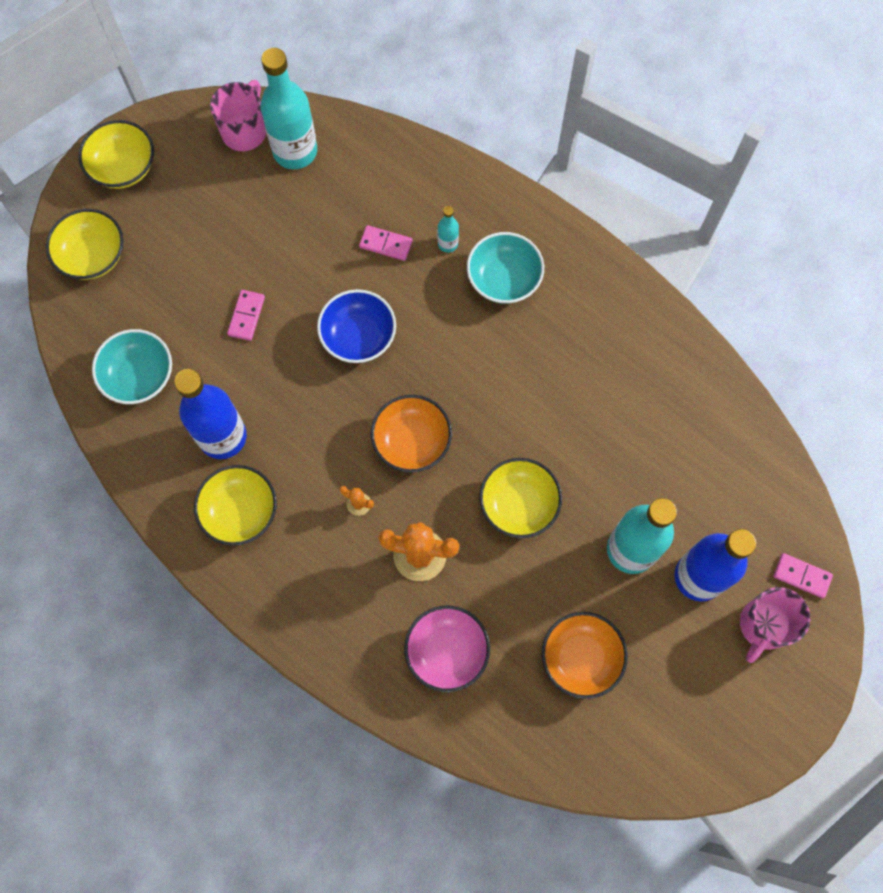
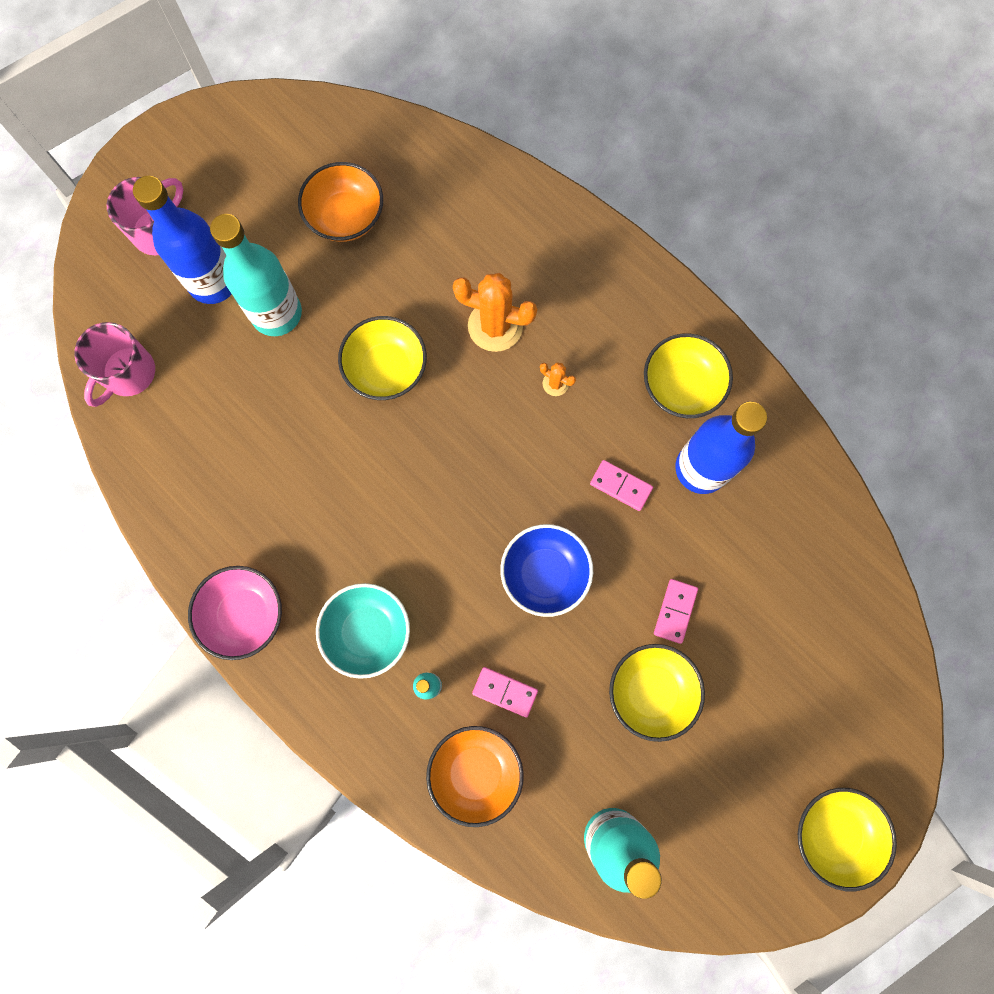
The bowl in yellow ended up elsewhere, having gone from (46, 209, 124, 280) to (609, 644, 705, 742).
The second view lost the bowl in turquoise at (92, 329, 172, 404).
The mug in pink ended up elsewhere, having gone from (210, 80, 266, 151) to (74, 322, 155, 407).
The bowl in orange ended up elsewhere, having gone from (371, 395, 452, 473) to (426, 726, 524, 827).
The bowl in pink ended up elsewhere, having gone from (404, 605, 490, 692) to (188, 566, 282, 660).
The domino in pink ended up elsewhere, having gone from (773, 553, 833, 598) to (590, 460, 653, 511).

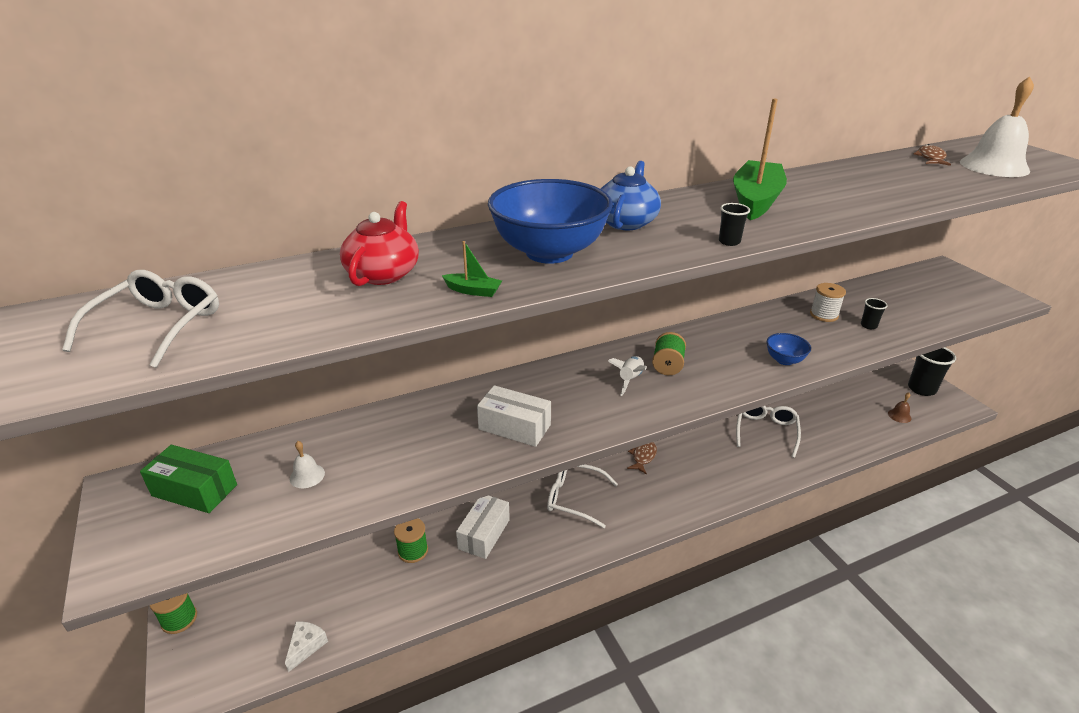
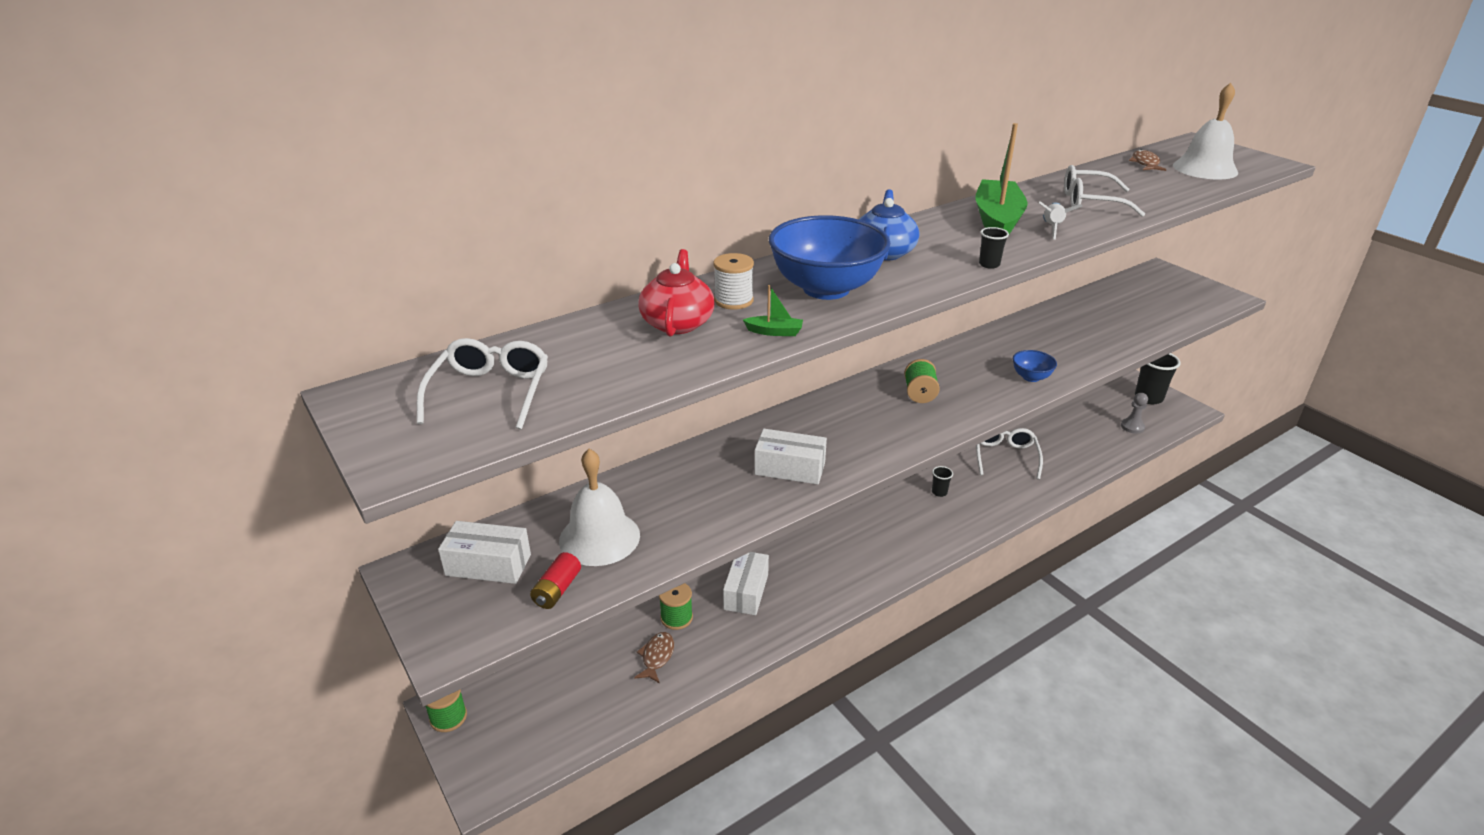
What was the box in green at (140, 445, 237, 513) turned into the box in white at (438, 521, 531, 584).
The second view lost the cheese in white at (285, 621, 328, 672).
The size of the bell in white at (290, 441, 325, 488) changed by a factor of 2.30.
The glasses in white ended up elsewhere, having gone from (547, 464, 618, 528) to (1064, 165, 1145, 217).
The rocket in white ended up elsewhere, having gone from (608, 356, 647, 396) to (1039, 201, 1082, 240).
The fish in brown ended up elsewhere, having gone from (627, 442, 657, 475) to (634, 632, 674, 683).
The spool in white ended up elsewhere, having gone from (810, 283, 846, 322) to (713, 253, 754, 310).
The cup in black ended up elsewhere, having gone from (861, 298, 888, 329) to (932, 466, 953, 497).
Where the bell in brown stood at (888, 392, 911, 423), the pawn in grey came to stand at (1121, 393, 1148, 434).
The second view gained the battery in red at (530, 552, 581, 609).

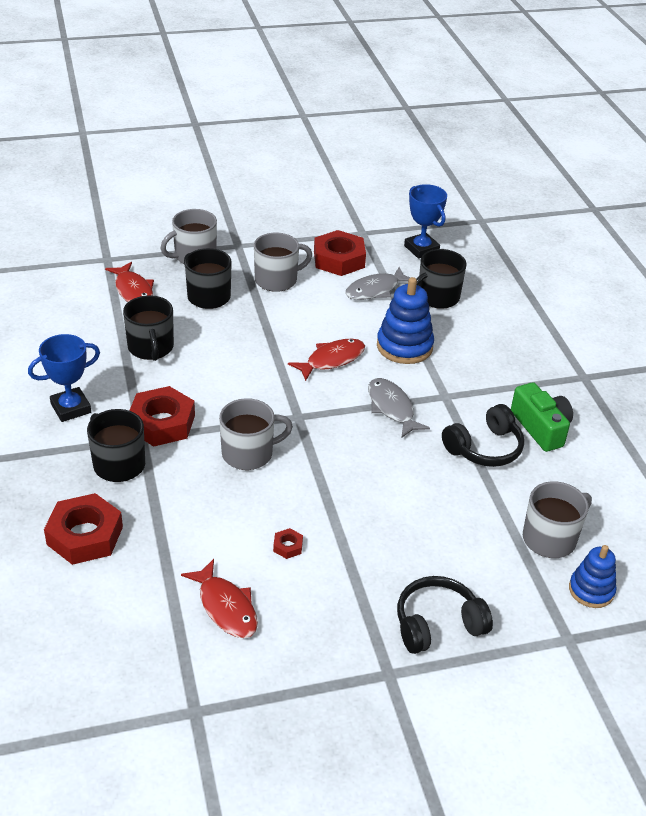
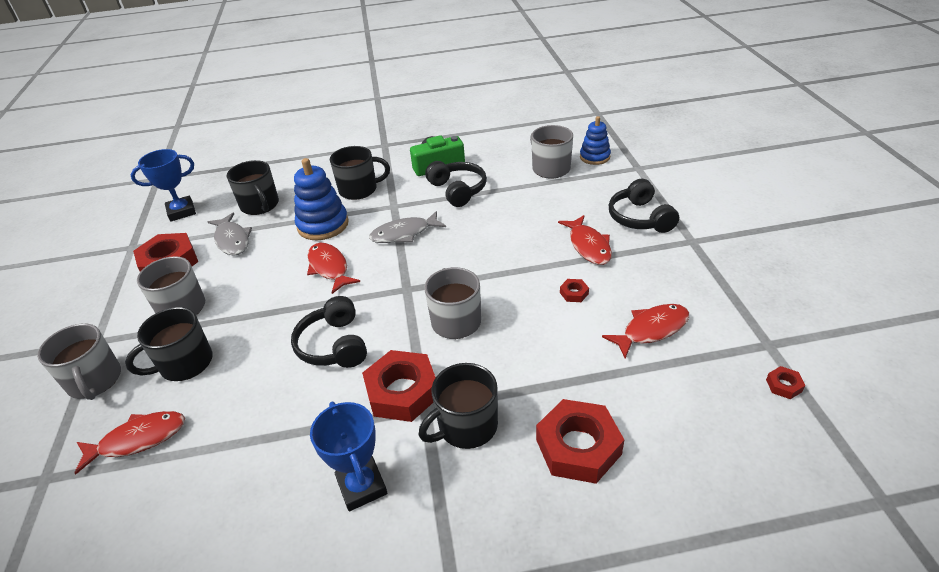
The mug in black ended up elsewhere, having gone from (123, 295, 174, 361) to (330, 146, 390, 200).
The second view gained the headphones in black at (291, 296, 367, 368).
The second view gained the fish in red at (558, 215, 612, 265).
The second view gained the nut in red at (766, 366, 805, 399).

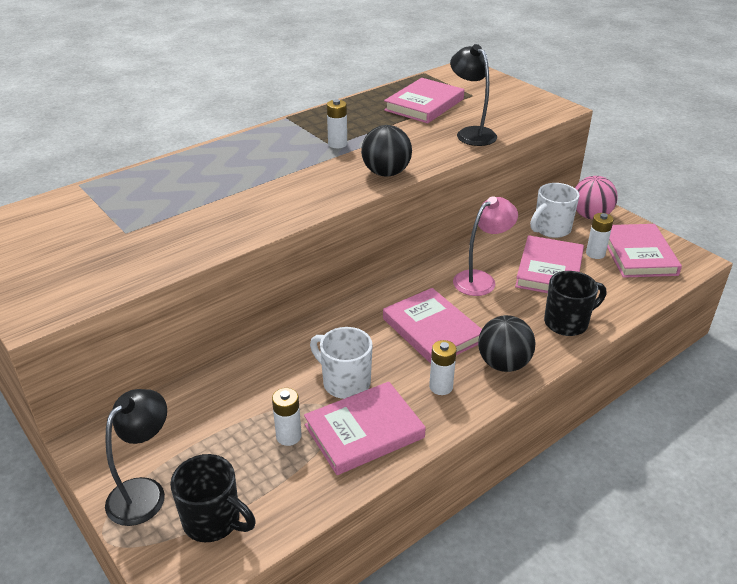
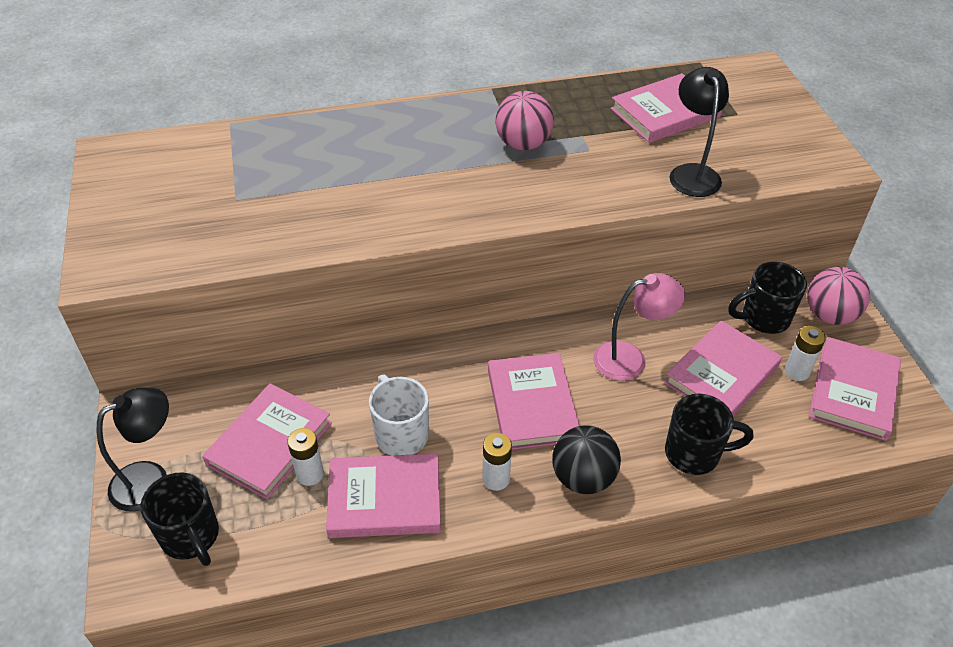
Where the battery in white stood at (327, 99, 347, 148), the ball in pink came to stand at (496, 91, 554, 150).
The second view lost the ball in black at (361, 125, 412, 176).
What was the mug in white at (530, 183, 580, 238) turned into the mug in black at (728, 262, 807, 334).
The second view gained the book in pink at (202, 383, 332, 499).

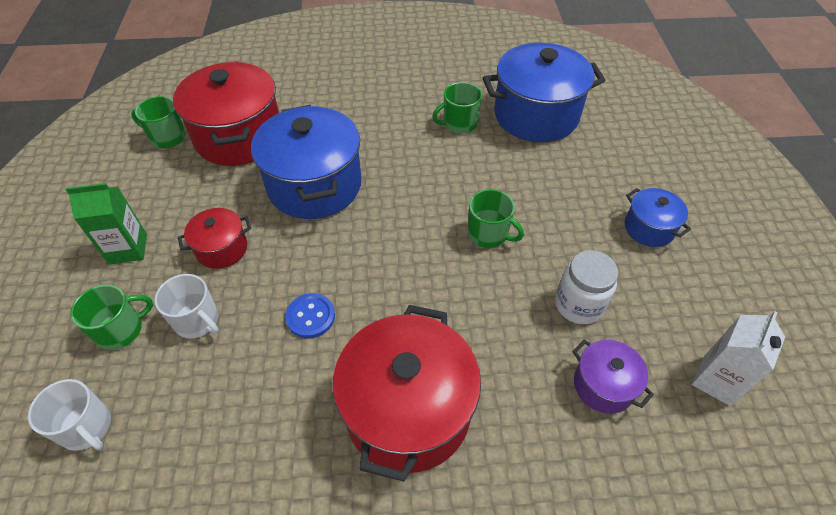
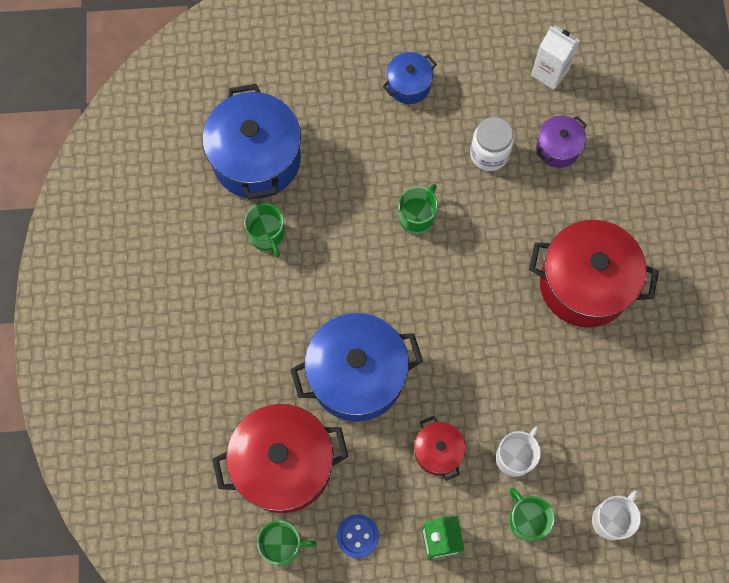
The mug in green at (131, 96, 186, 148) ended up facing another way, 105 degrees counterclockwise from before.
The button in blue ended up elsewhere, having gone from (285, 293, 335, 338) to (337, 514, 379, 558).

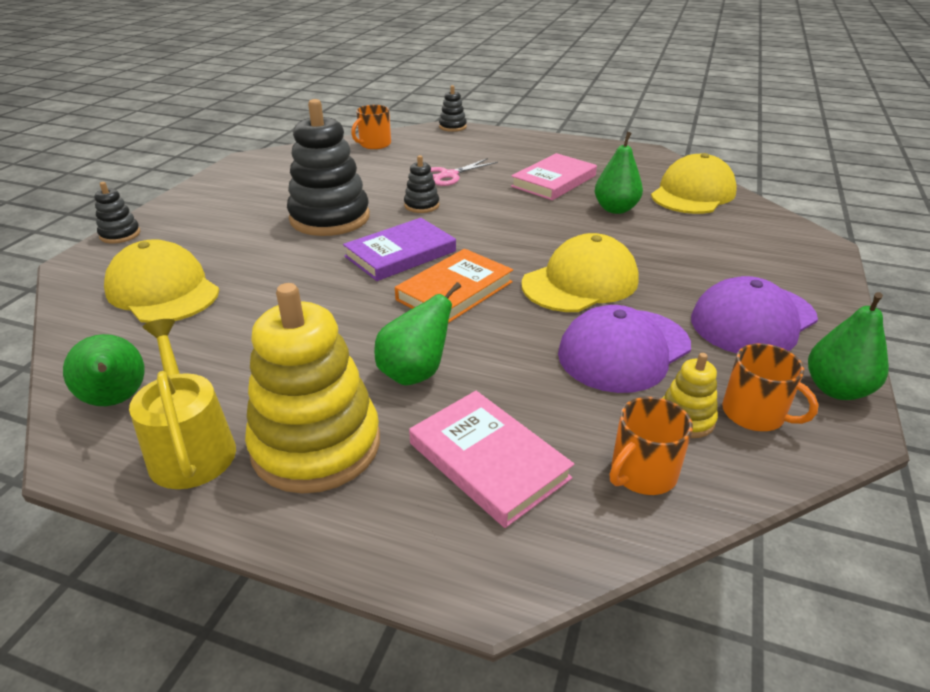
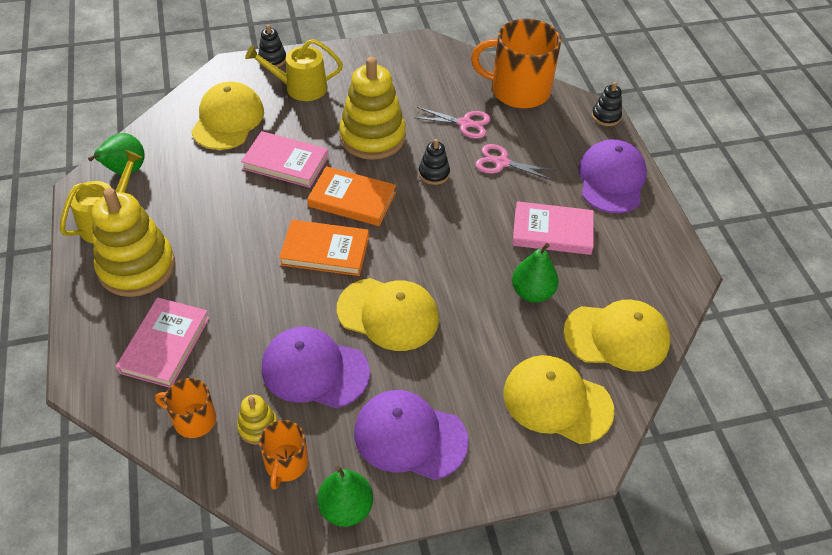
What was the stacking toy in black at (287, 99, 370, 236) turned into the stacking toy in yellow at (339, 57, 406, 160).
What was the book in purple at (343, 218, 456, 281) turned into the book in orange at (307, 166, 396, 226).
The size of the mug in orange at (351, 105, 391, 149) changed by a factor of 1.94.
The second view lost the pear in green at (374, 282, 461, 386).
The second view gained the book in pink at (241, 131, 329, 188).
The second view gained the watering can in yellow at (245, 39, 343, 101).
The second view gained the scissors in pink at (413, 107, 491, 139).
The second view gained the cap in yellow at (504, 355, 615, 444).
The second view gained the cap in purple at (578, 139, 647, 213).

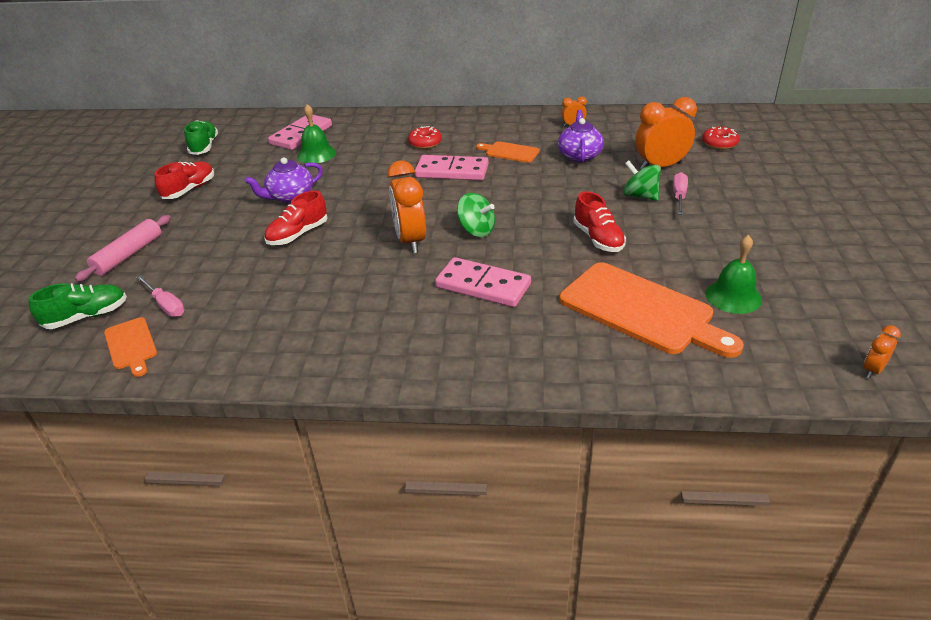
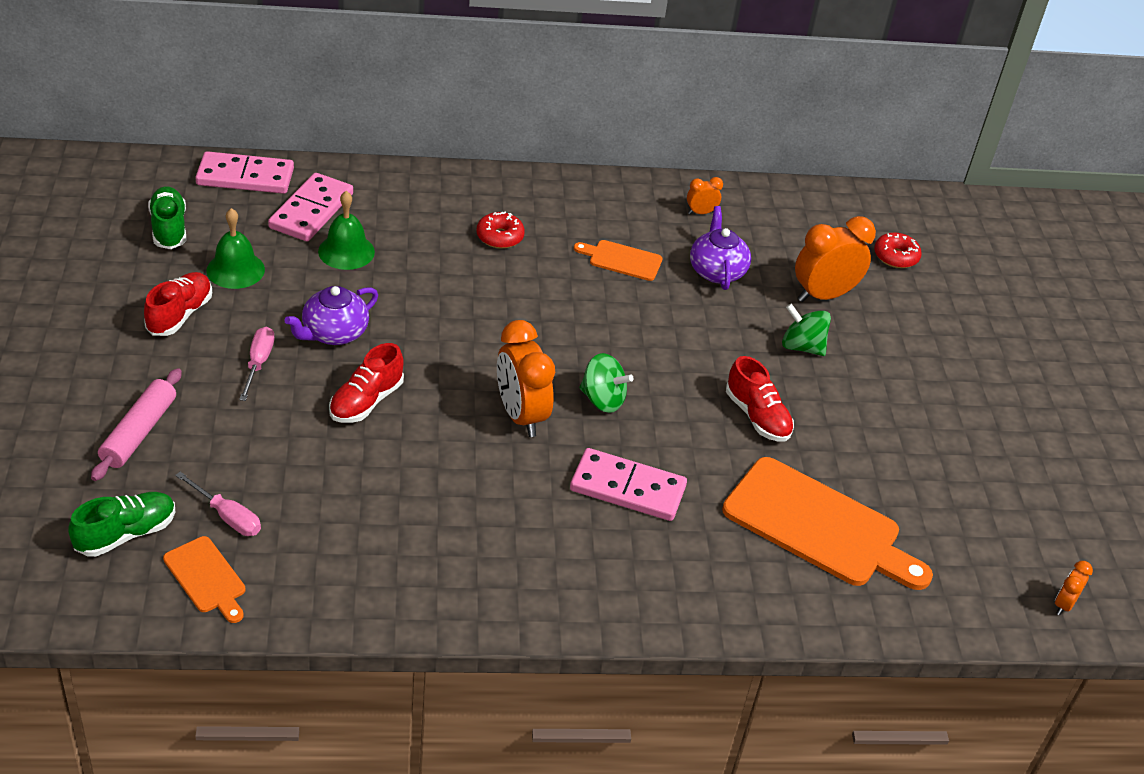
The domino in pink ended up elsewhere, having gone from (415, 155, 489, 180) to (195, 151, 294, 194).
The screwdriver in pink ended up elsewhere, having gone from (673, 172, 688, 215) to (239, 327, 274, 401).
The bell in green ended up elsewhere, having gone from (706, 235, 762, 314) to (206, 208, 265, 289).

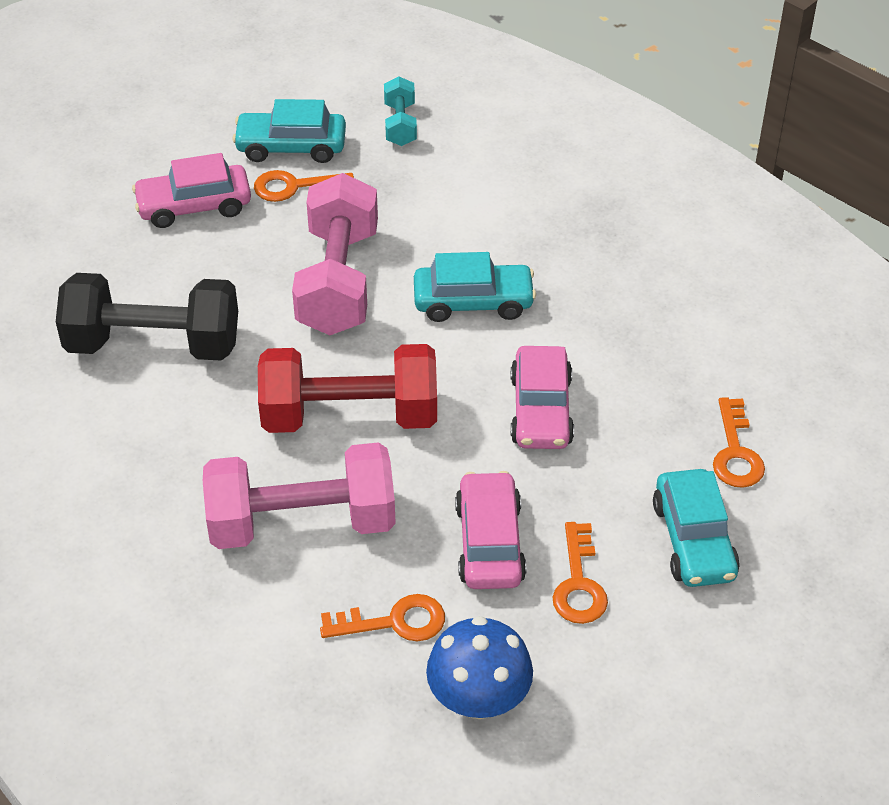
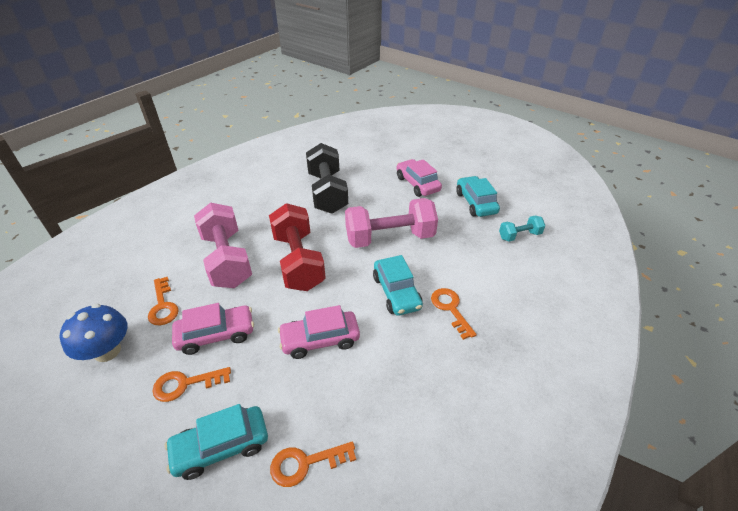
The key in orange ended up elsewhere, having gone from (254, 170, 354, 202) to (431, 288, 476, 340).

